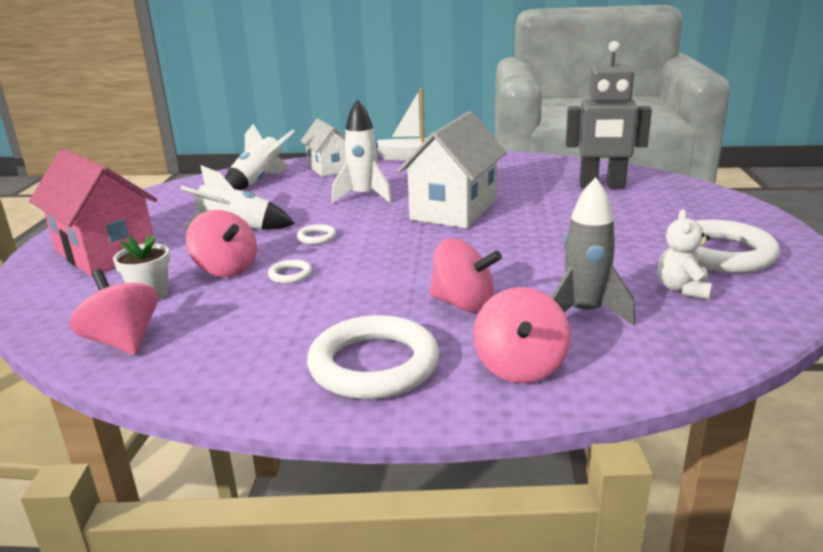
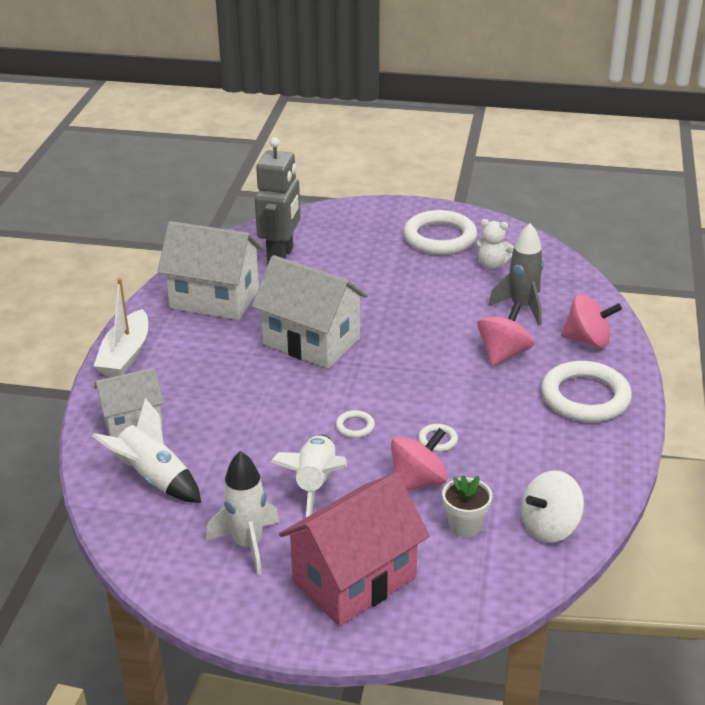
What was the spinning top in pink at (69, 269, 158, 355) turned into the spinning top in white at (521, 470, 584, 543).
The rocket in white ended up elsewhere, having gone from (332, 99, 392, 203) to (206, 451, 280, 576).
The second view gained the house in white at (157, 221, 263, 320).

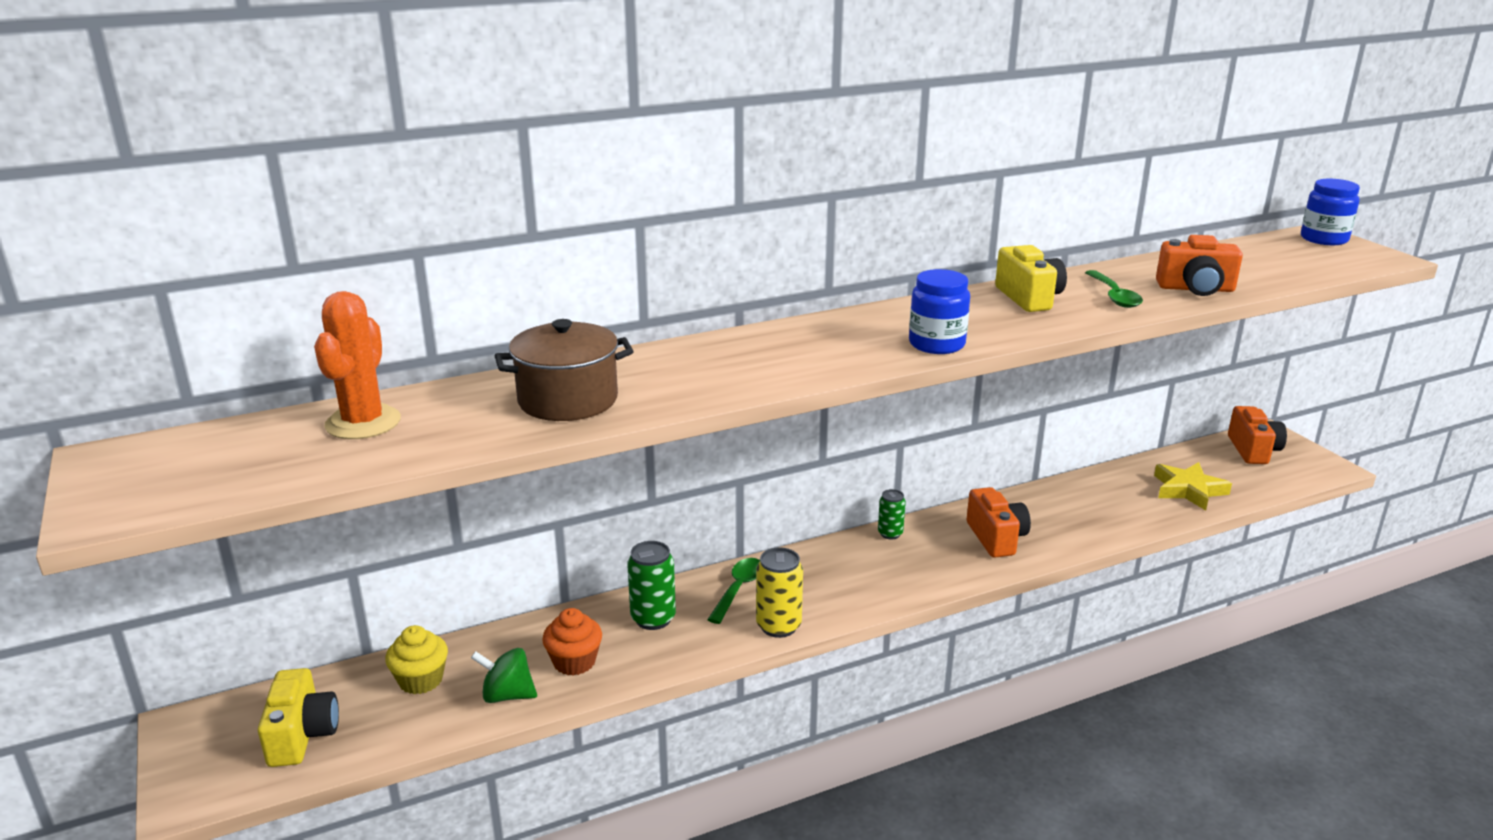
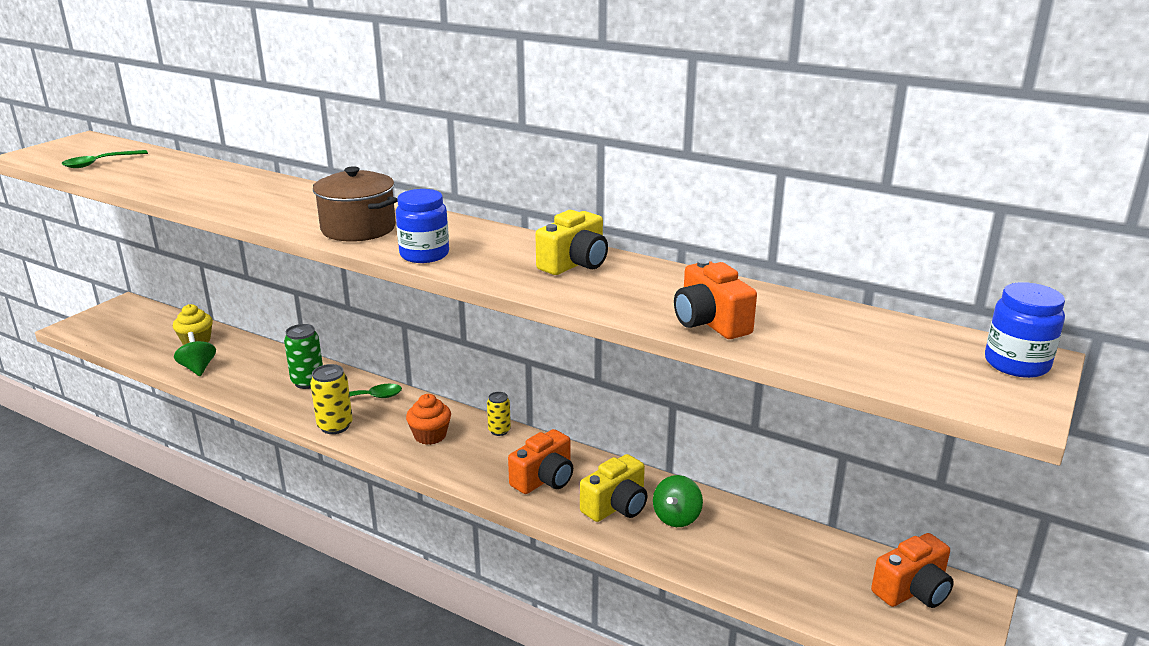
The camera in yellow ended up elsewhere, having gone from (258, 668, 339, 767) to (580, 454, 647, 522).
The second view lost the cactus in orange at (314, 291, 401, 439).
The pot in brown ended up elsewhere, having gone from (495, 319, 634, 421) to (313, 167, 398, 242).
The cupcake in orange ended up elsewhere, having gone from (542, 608, 602, 675) to (406, 394, 451, 445).
What was the can in green at (878, 489, 906, 539) turned into the can in yellow at (487, 392, 511, 436).
The spoon in green ended up elsewhere, having gone from (1085, 270, 1143, 308) to (62, 150, 148, 168).
The second view lost the star in yellow at (1154, 462, 1232, 510).
The second view gained the spinning top in green at (653, 475, 703, 527).

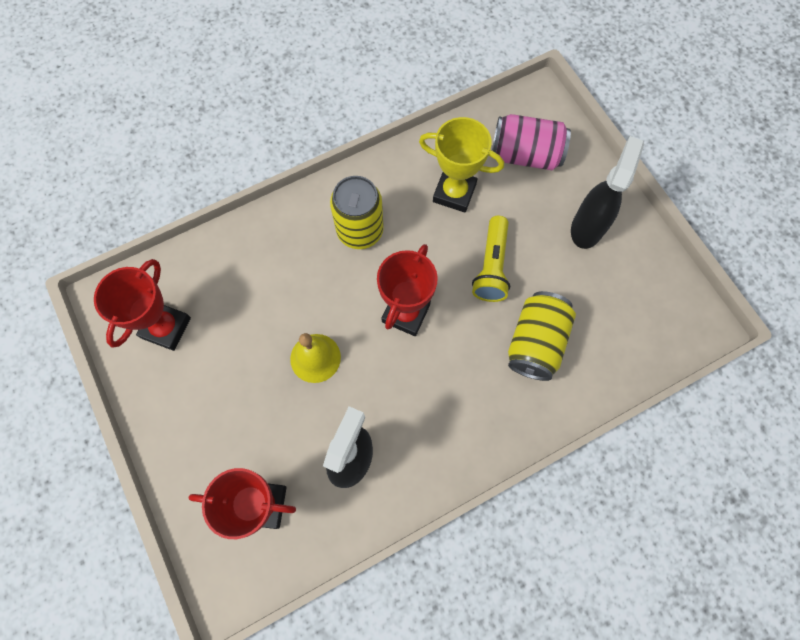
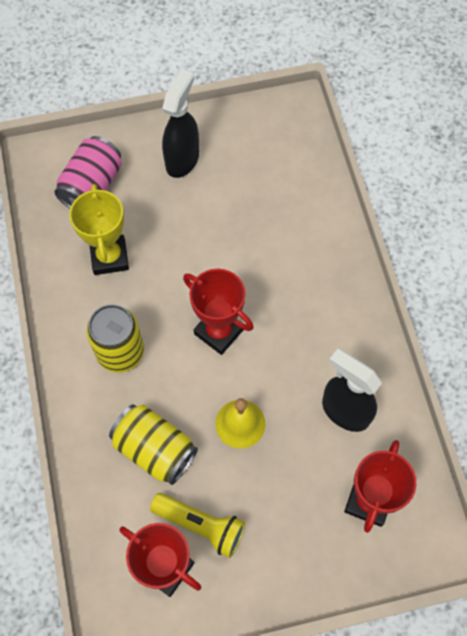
The trophy in yellow at (419, 117, 504, 213) ended up facing another way, 45 degrees counterclockwise from before.
The flashlight in yellow ended up elsewhere, having gone from (472, 216, 510, 302) to (150, 493, 245, 558).
The can in yellow ended up elsewhere, having gone from (508, 291, 576, 381) to (109, 404, 198, 485).
The spray bottle in black at (571, 136, 644, 249) ended up facing another way, 75 degrees clockwise from before.

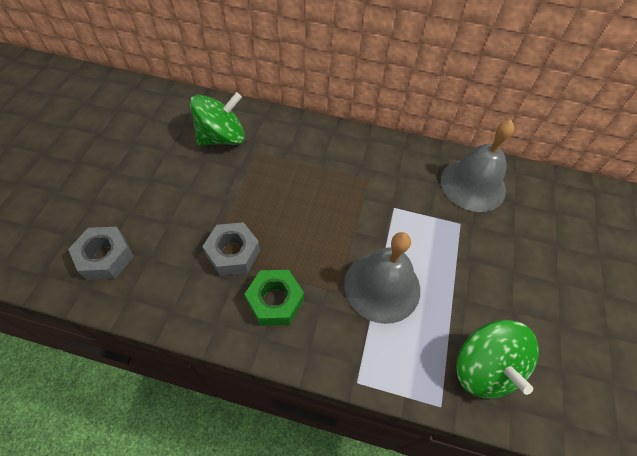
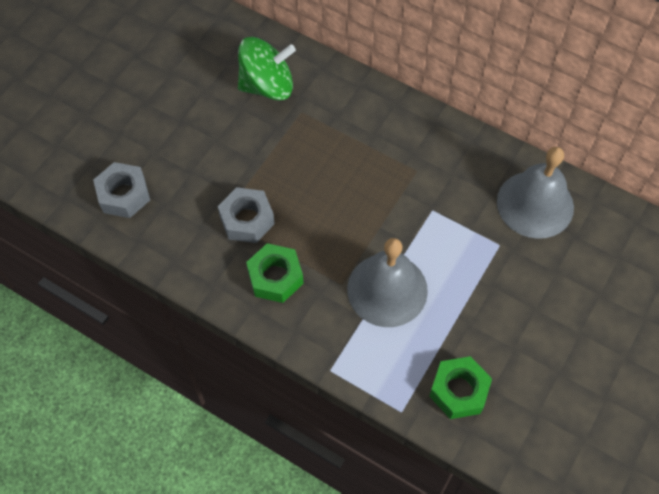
Where the spinning top in green stood at (456, 320, 539, 399), the nut in green came to stand at (429, 356, 492, 419).

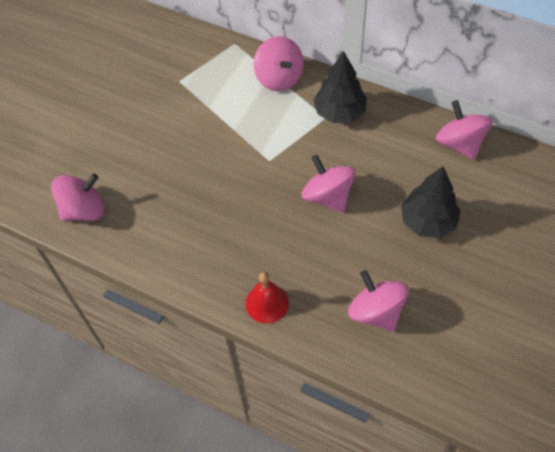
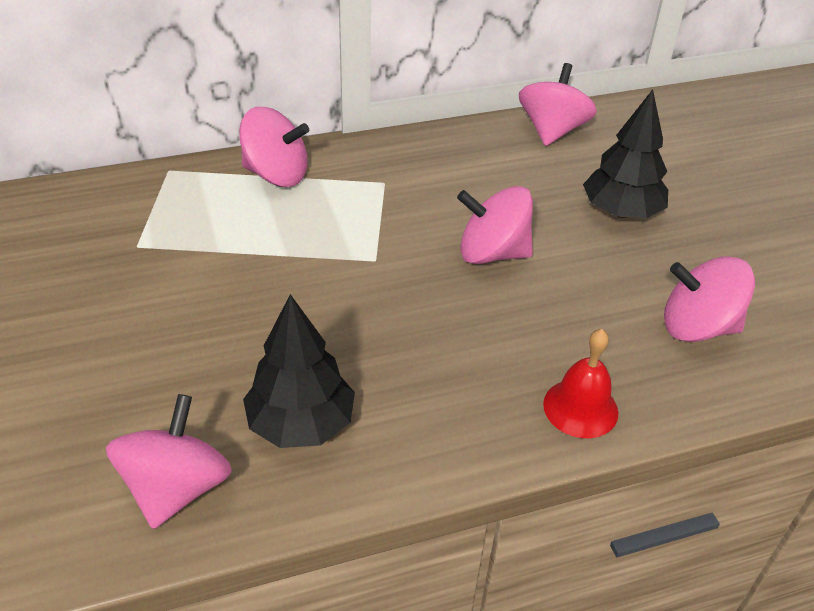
The tree in black ended up elsewhere, having gone from (314, 51, 367, 123) to (243, 294, 355, 448).
The spinning top in pink at (436, 100, 492, 160) ended up facing another way, 90 degrees clockwise from before.

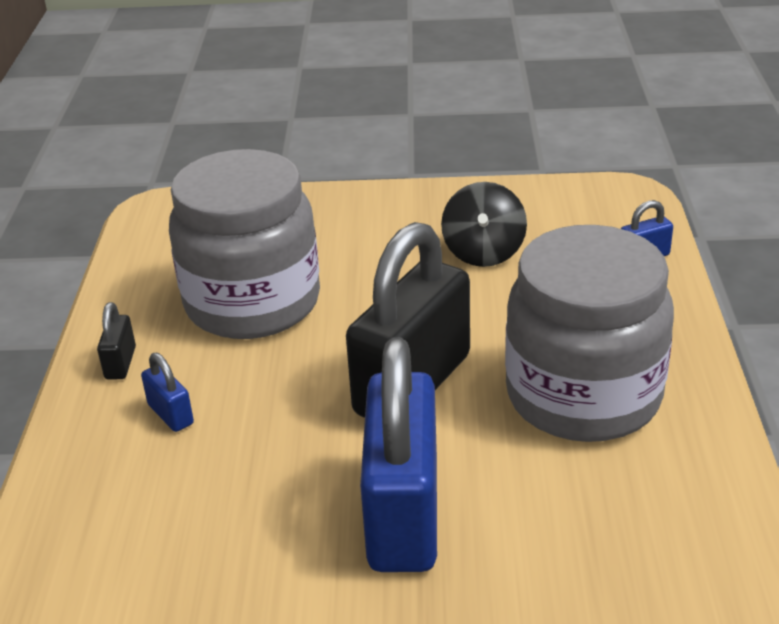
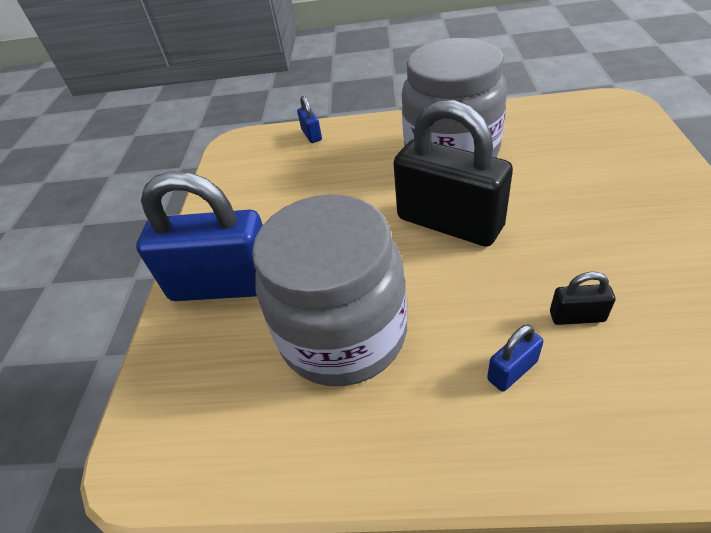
The padlock in black ended up elsewhere, having gone from (97, 302, 136, 380) to (550, 272, 616, 325).
The padlock in blue ended up elsewhere, having gone from (360, 337, 437, 572) to (136, 171, 263, 301).
The second view lost the spinning top in black at (441, 182, 527, 267).

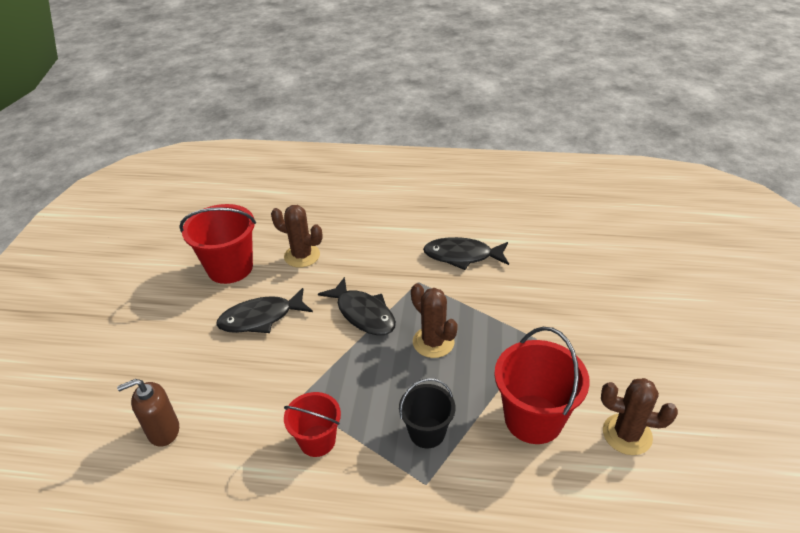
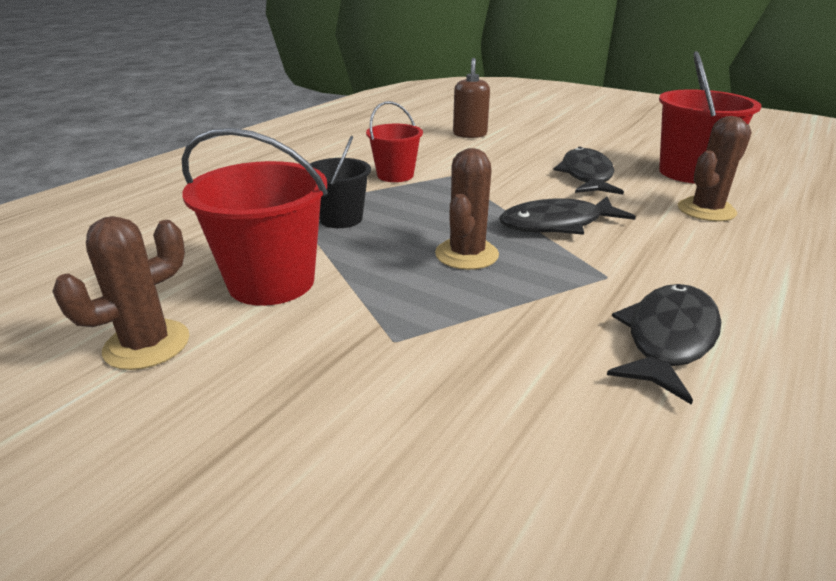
The cactus in brown at (411, 283, 458, 358) ended up facing another way, 60 degrees counterclockwise from before.

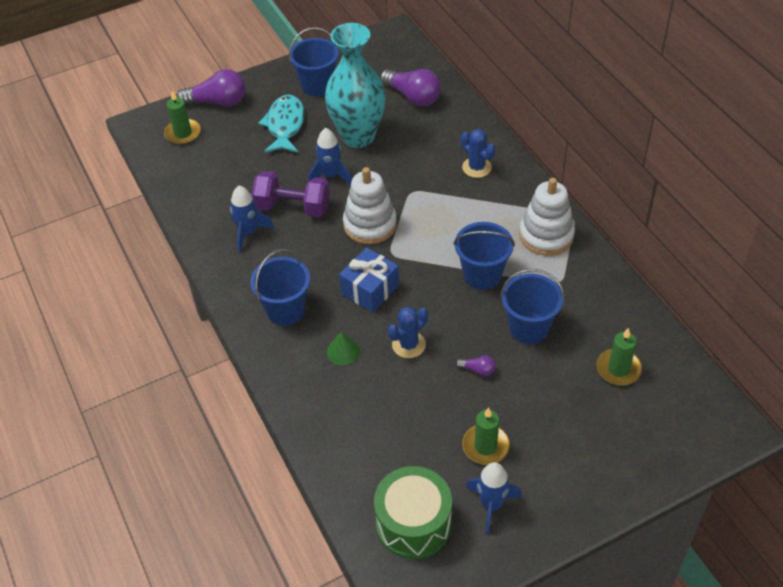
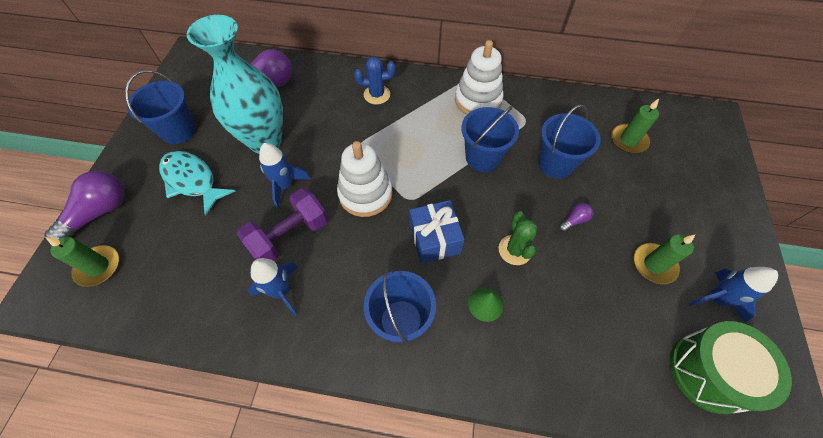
What was the cactus in blue at (388, 307, 428, 358) turned into the cactus in green at (499, 211, 537, 265).

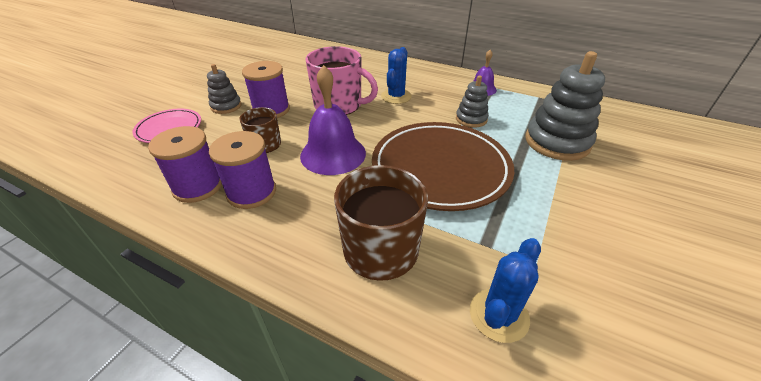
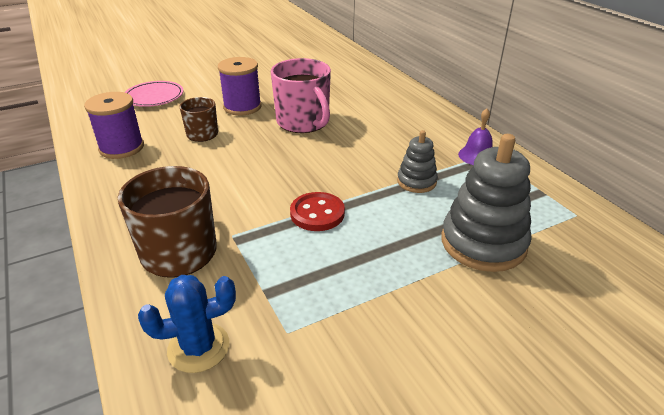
The second view lost the stacking toy in grey at (207, 64, 242, 114).
The second view lost the spool in purple at (209, 131, 276, 209).
The second view lost the bell in purple at (300, 65, 366, 175).
Where the plate in brown stood at (372, 122, 514, 211), the button in red came to stand at (290, 192, 345, 231).
The second view lost the cactus in blue at (381, 47, 412, 104).

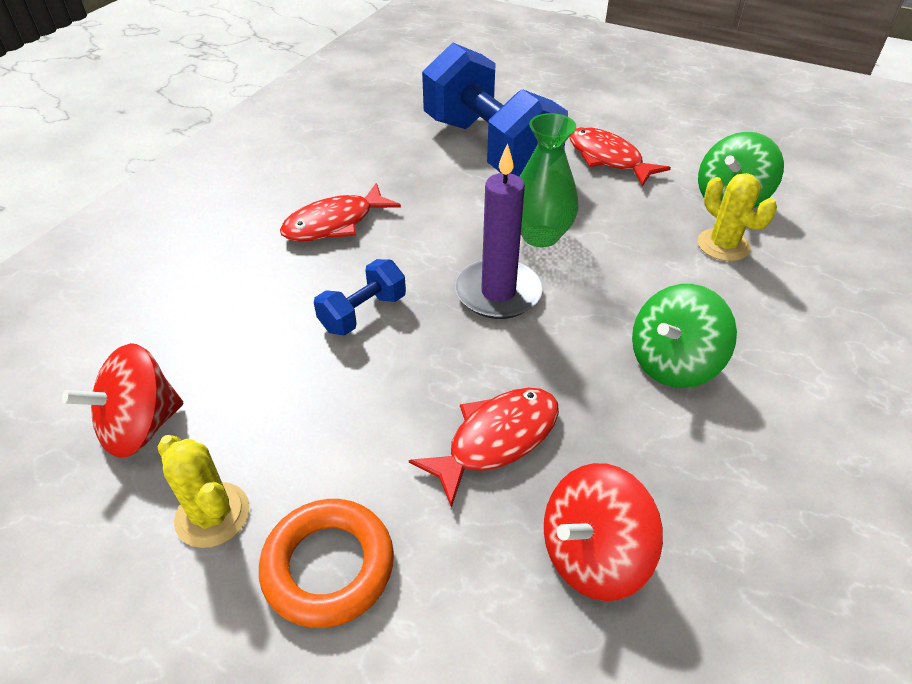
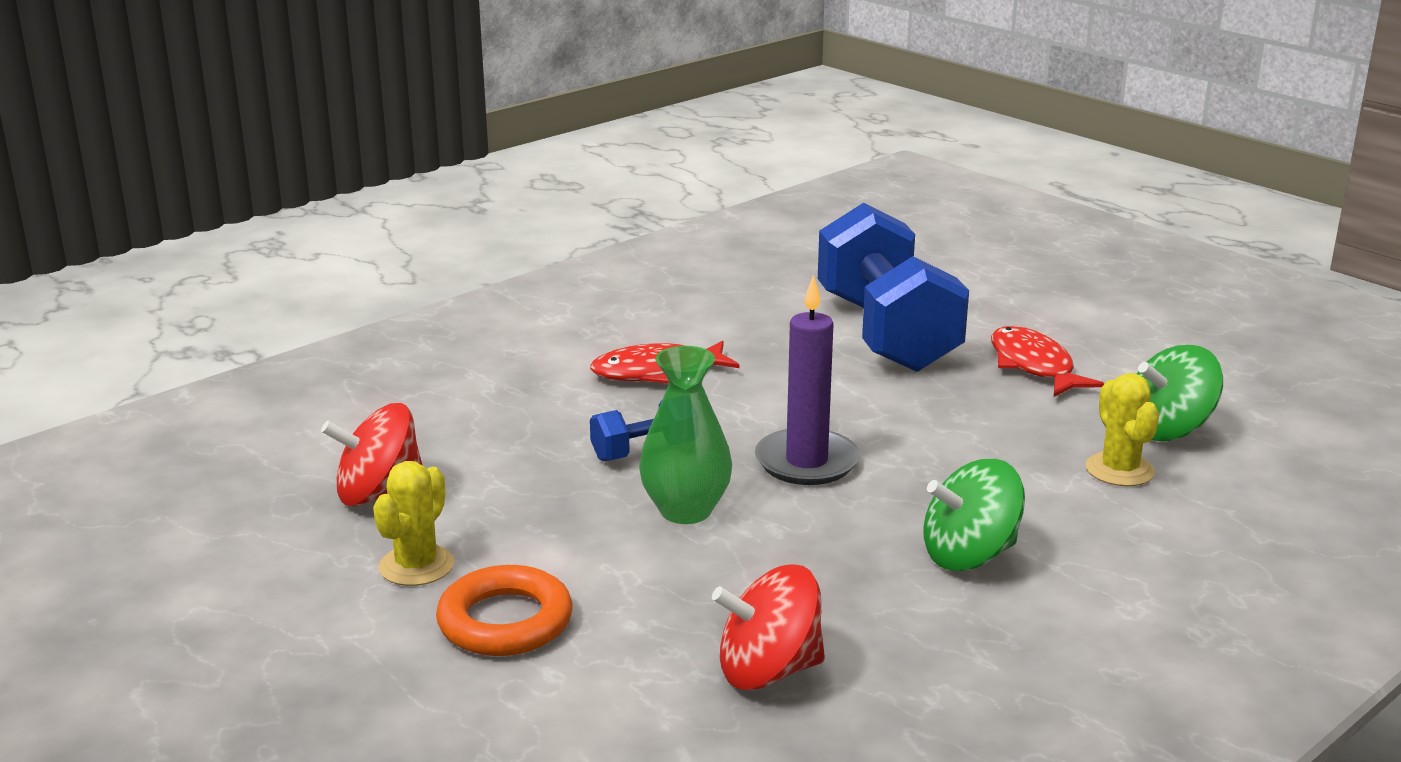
The cactus in yellow at (158, 435, 250, 548) ended up facing another way, 45 degrees clockwise from before.
The second view lost the fish in red at (409, 388, 559, 508).
The vase in green ended up elsewhere, having gone from (520, 113, 579, 247) to (639, 346, 732, 524).

